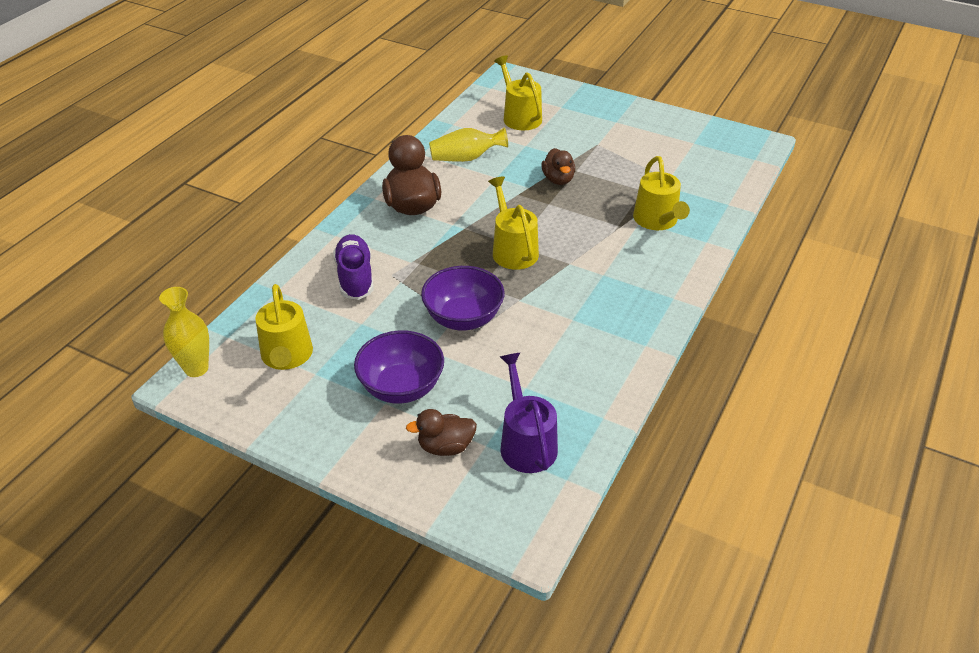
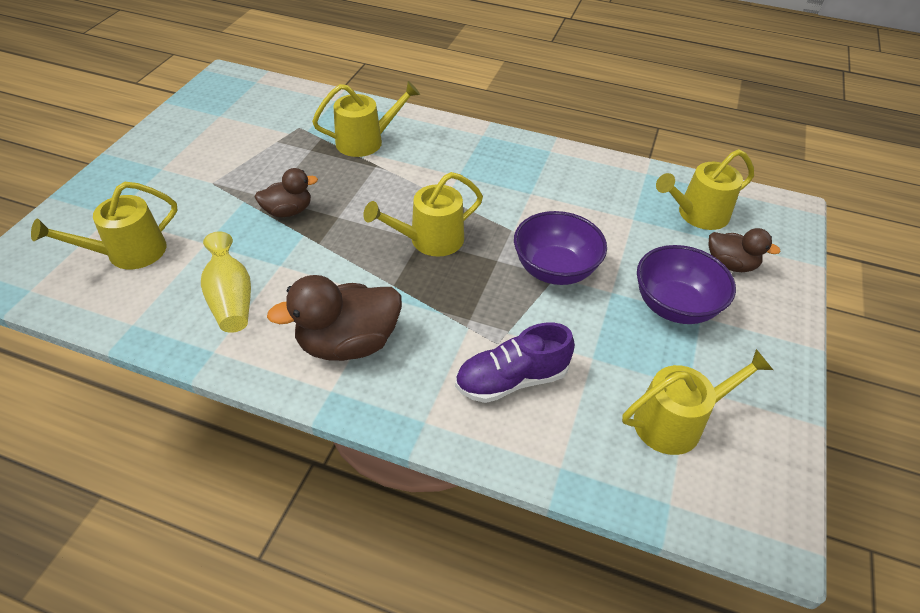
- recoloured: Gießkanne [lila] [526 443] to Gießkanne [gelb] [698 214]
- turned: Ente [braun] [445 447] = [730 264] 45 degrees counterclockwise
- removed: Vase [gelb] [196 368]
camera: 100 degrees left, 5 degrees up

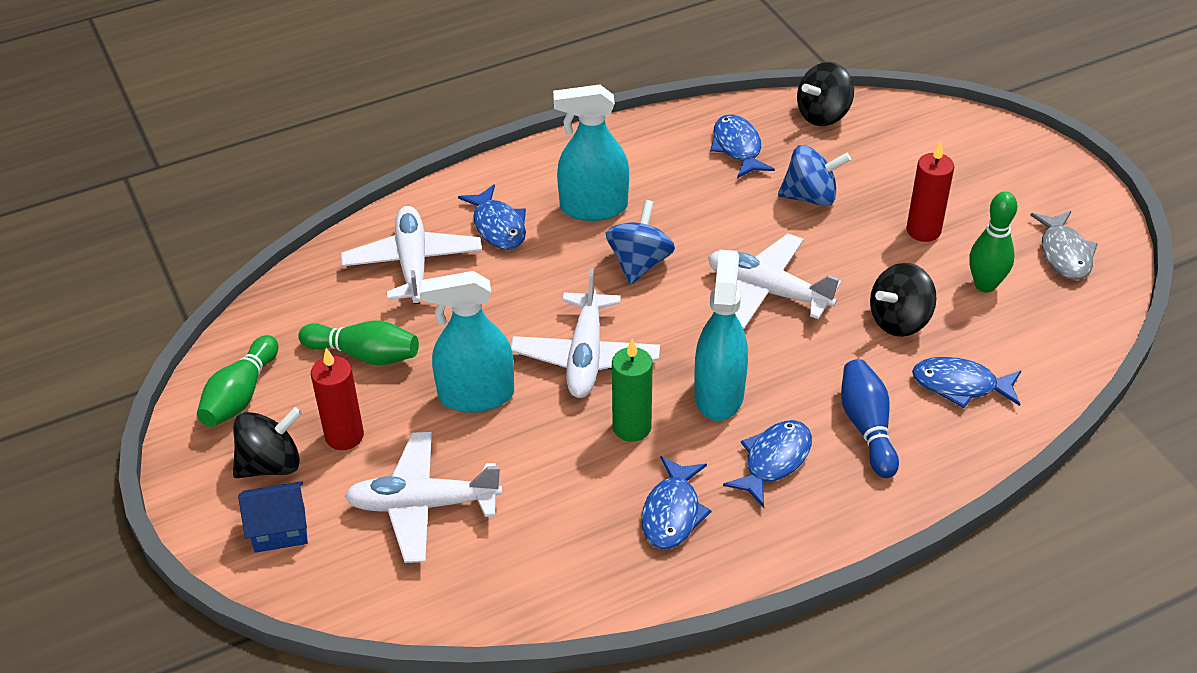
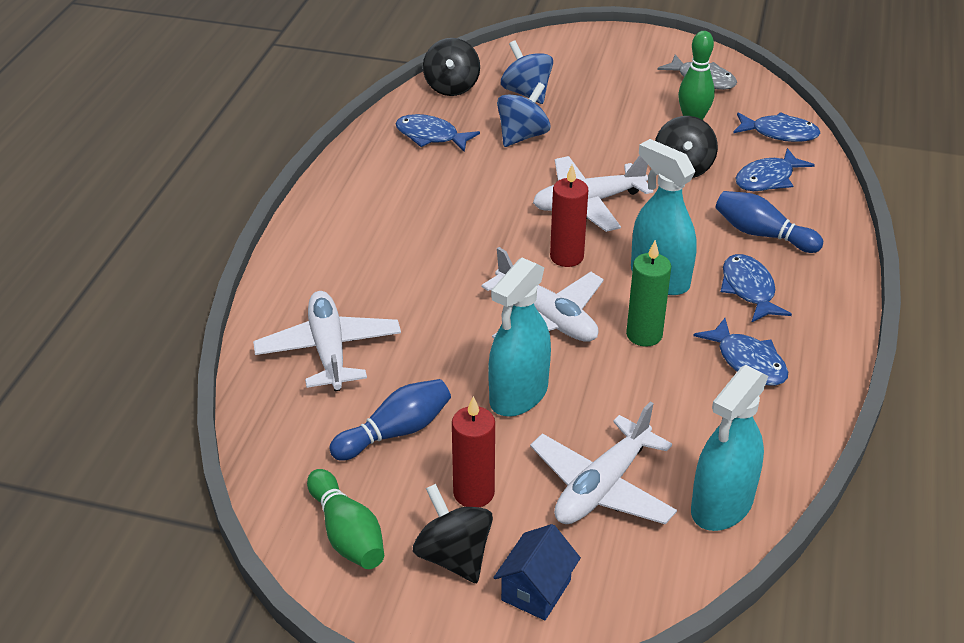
- turned: Flugzeug [weiß] [413 264] = [329 350] 45 degrees clockwise
- recoloured: Bowlingkegel [grün] [365 354] to Bowlingkegel [blau] [395 432]
- turned: Kreisel [schwarz] [271 464] = [453 556] 45 degrees counterclockwise
- moved: Kreisel [blau] [639 263] to [526 93]
- moved: Kerze [rot] [923 230] to [566 257]
- moved: Sprühflasche [türkis] [593 208] to [722 505]
- moved: Fisch [blau] [498 226] to [779 133]
camera: 50 degrees left, 5 degrees down

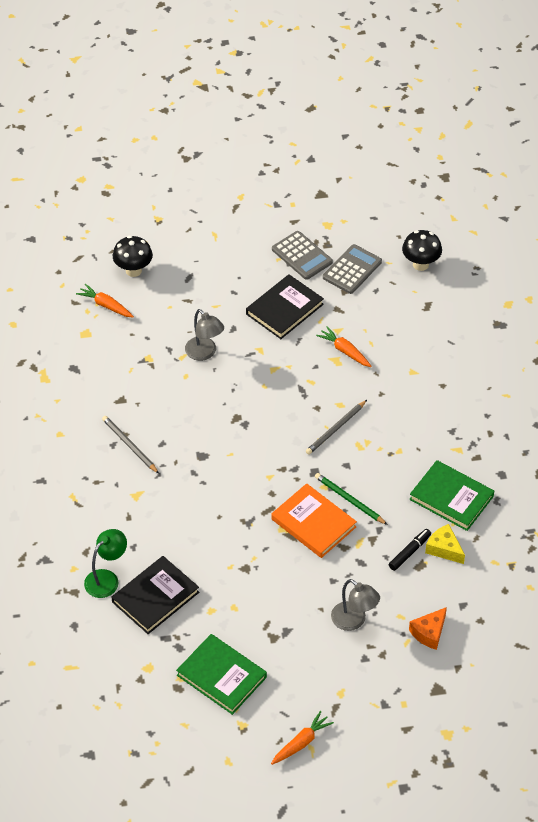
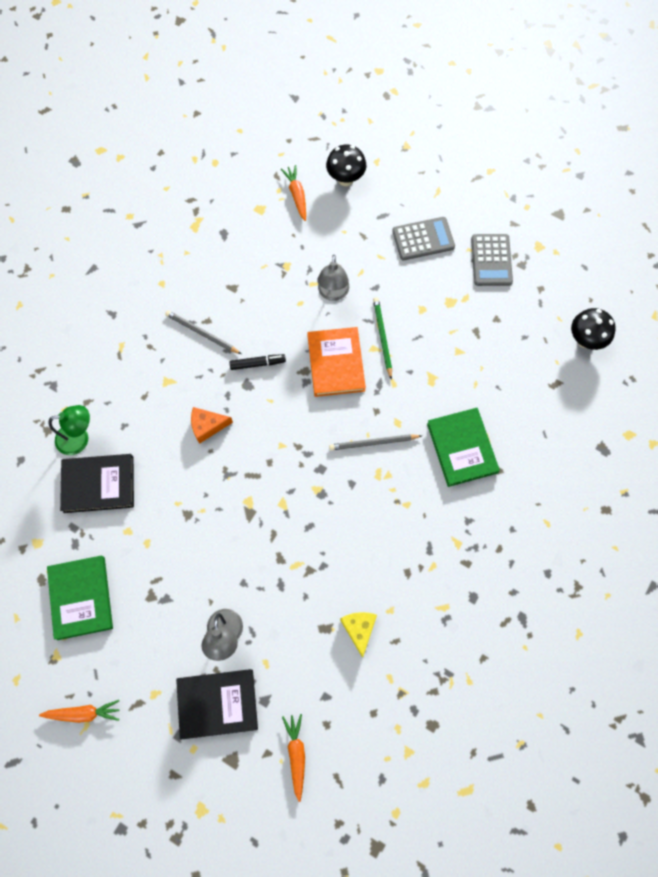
- turned: Bleistift [grau] [130 446] = [202 333] 60 degrees counterclockwise
- moved: Buch [schwarz] [284 309] to [217 704]
- moved: Käse [orange] [429 633] to [207 426]
- moved: Filzstift [schwarz] [409 552] to [257 363]
- moved: Karotte [orange] [344 351] to [296 754]
- moved: Buch [orange] [313 523] to [336 363]
- moved: Bleistift [grün] [349 500] to [382 338]
- moved: Taschenrechner [grau] [352 270] to [423 239]
- moved: Buch [grün] [451 498] to [462 448]
camera: 40 degrees right, 20 degrees up

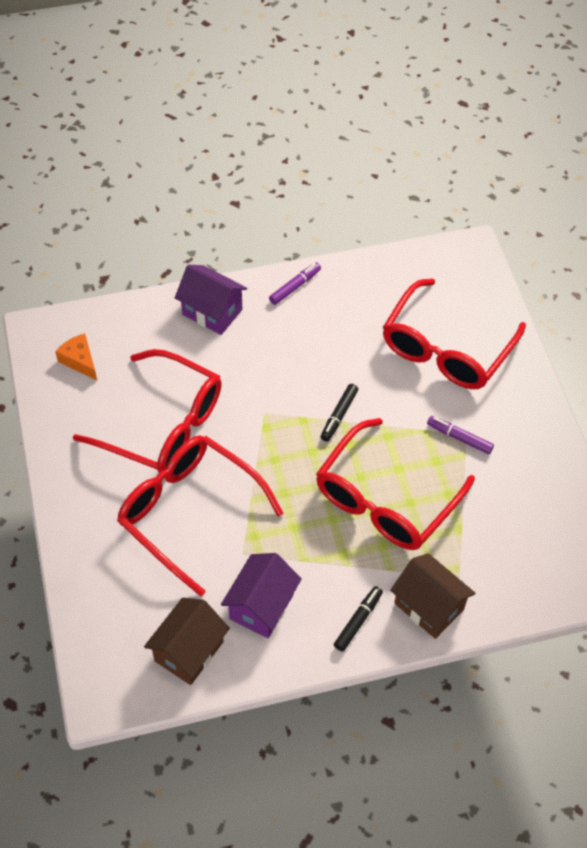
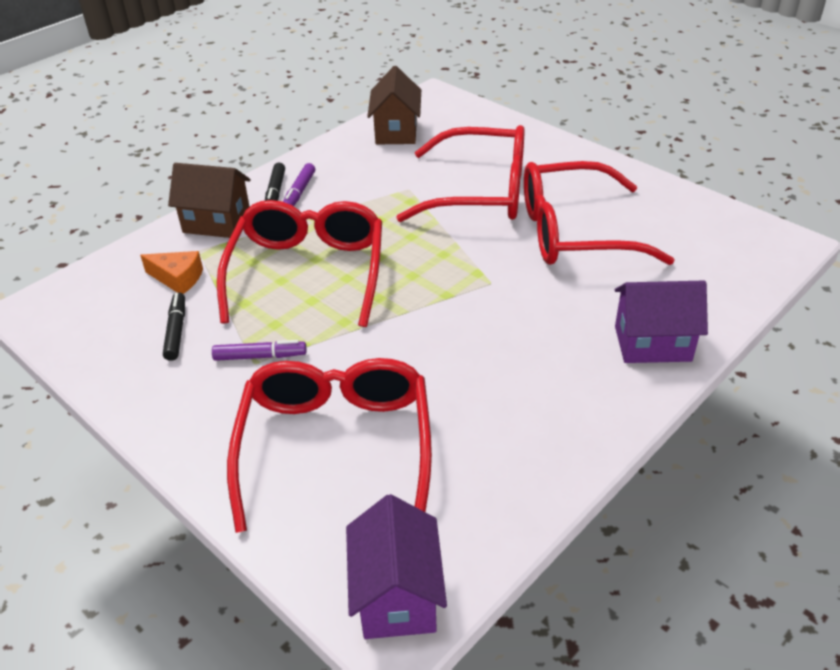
- moved: Käse [orange] [80 361] to [178 278]
- moved: Filzstift [schwarz] [339 415] to [176 331]
- moved: Filzstift [lila] [295 287] to [299 192]
- moved: Haus [lila] [261 606] to [397 595]
camera: 150 degrees right, 15 degrees down

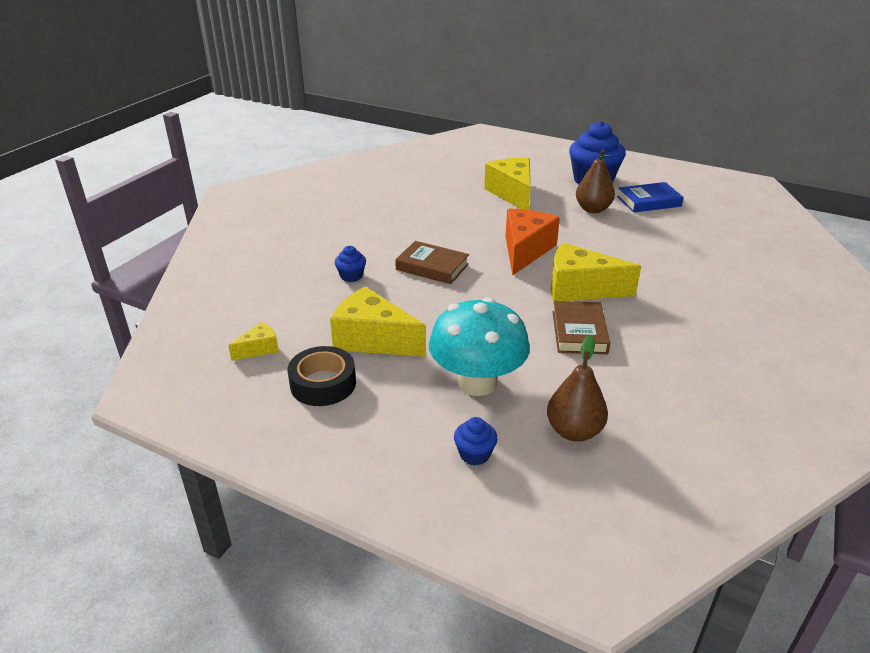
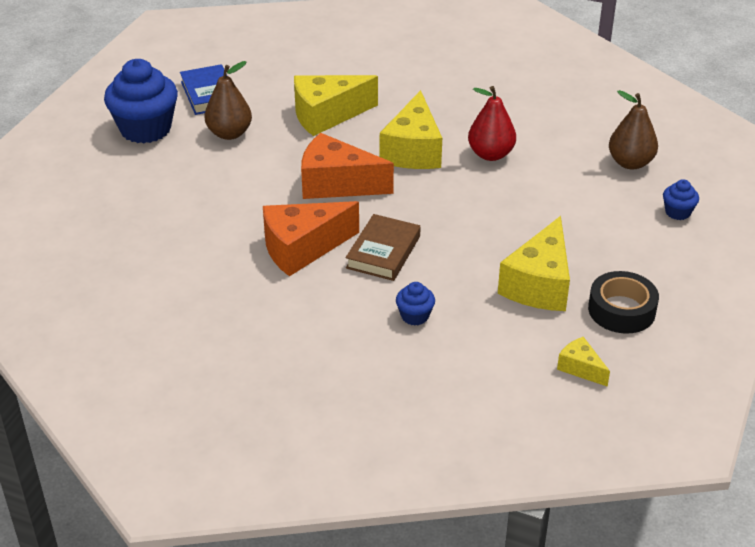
- added: Käse [orange] [302 248]
- moved: Käse [gelb] [512 194] to [327 115]
- replaced: Buch [braun] [579 332] to Birne [rot] [490 154]
- removed: Pilz [türkis] [477 383]
camera: 95 degrees left, 5 degrees up

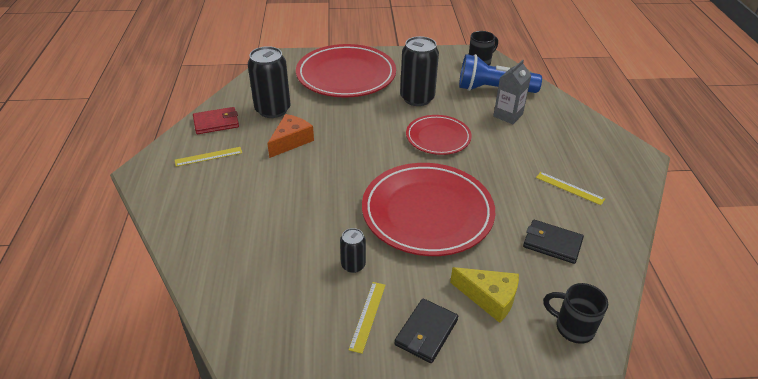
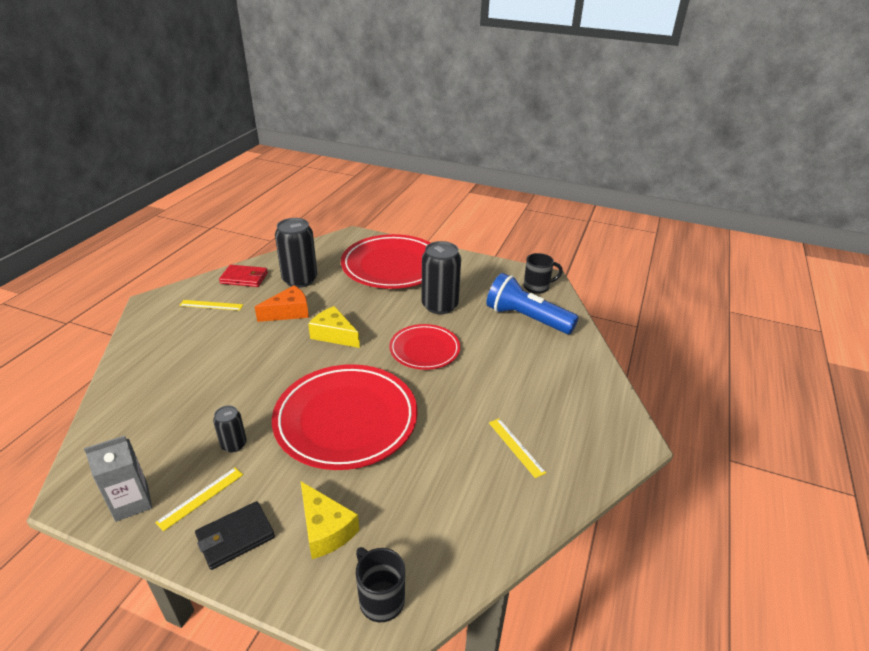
- moved: Getränkekarton [grau] [508 115] to [132 502]
- added: Käse [gelb] [334 335]
- removed: Geldbörse [schwarz] [552 243]
camera: 25 degrees right, 5 degrees down

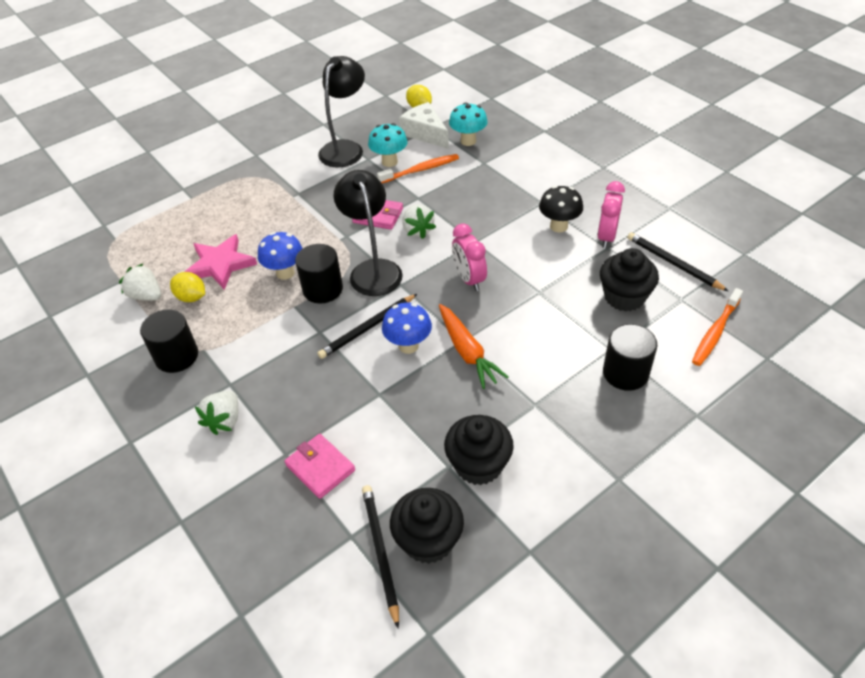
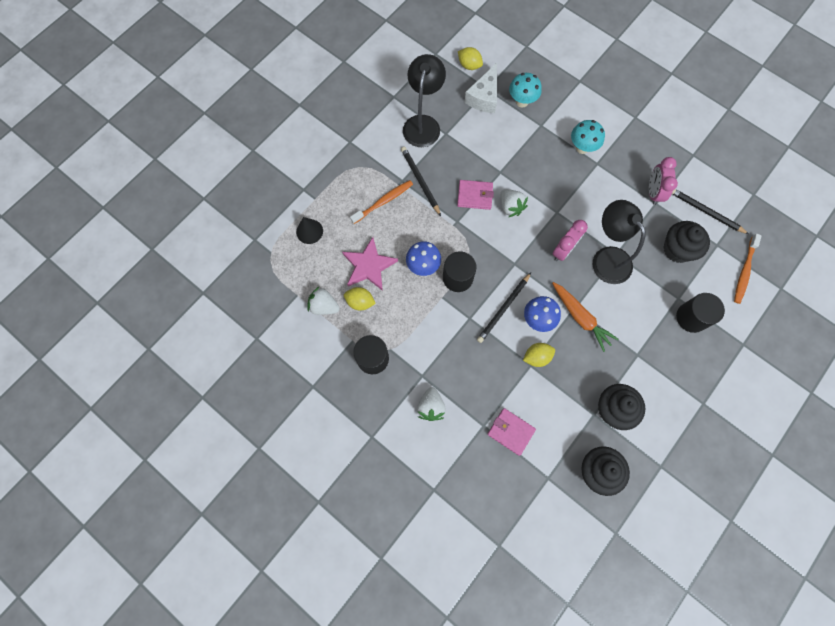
- added: Kegel [schwarz] [309 231]
- moved: Zahnbürste [orange] [420 170] to [383 201]
- moved: Bleistift [schwarz] [380 552] to [420 181]
- turned: Käse [weiß] [425 133] = [484 97] 105 degrees counterclockwise
- added: Zitrone [gelb] [536 357]
- turned: Wecker [rosa] [469 279] = [563 250] 105 degrees counterclockwise
- moved: Pilz [türkis] [389 162] to [582 148]
- moved: Lampe [schwarz] [373 269] to [606 257]
- removed: Pilz [schwarz] [559 226]
camera: 15 degrees left, 25 degrees up

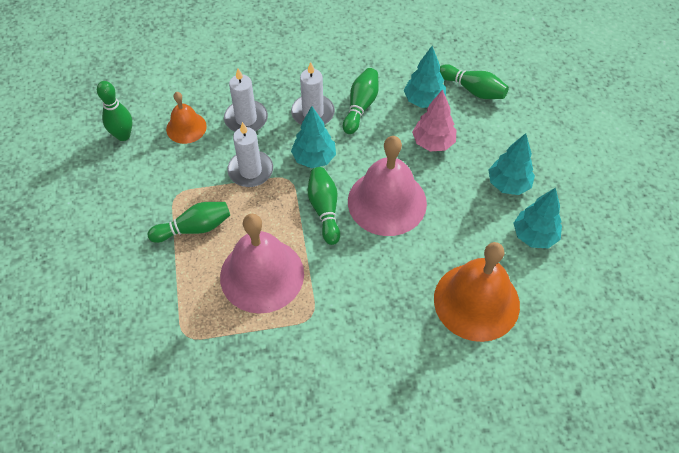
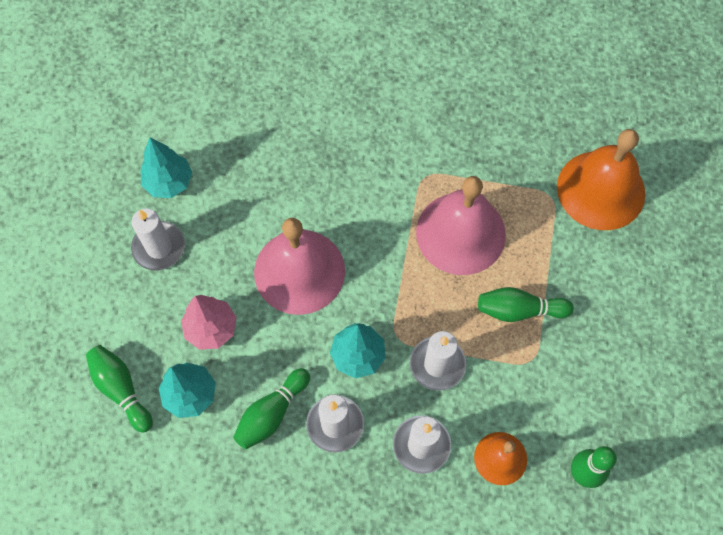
- replaced: Baum [türkis] [508 184] to Kerze [weiß] [159 247]
- moved: Glocke [orange] [476 301] to [601 190]
- removed: Bowlingkegel [grün] [324 210]
camera: 160 degrees left, 10 degrees up

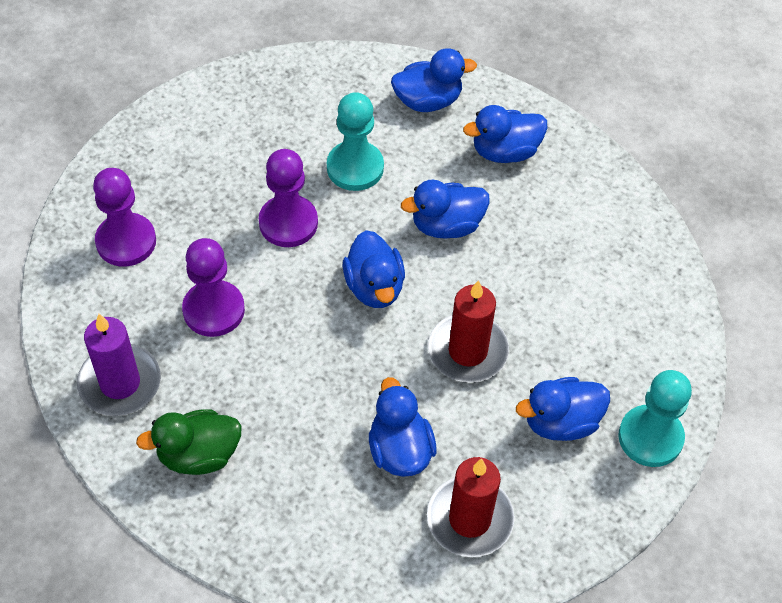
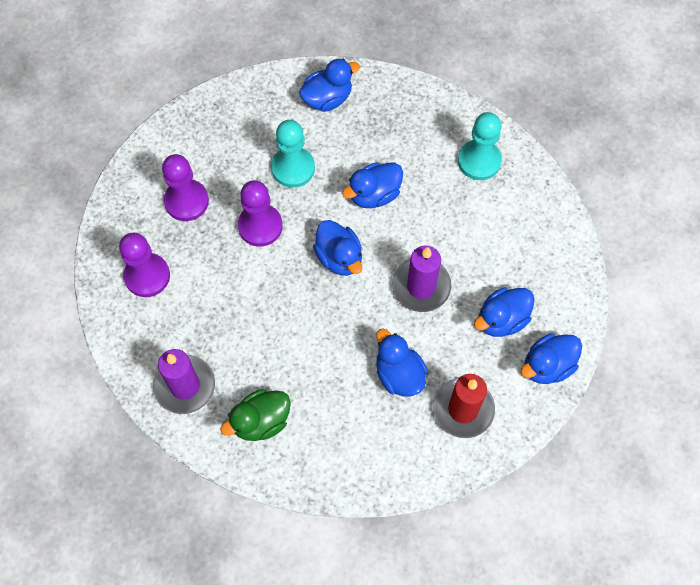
- moved: Bauer [lila] [213 310] to [186 201]
- recoloured: Kerze [rot] [467 351] to Kerze [lila] [421 286]
- moved: Bauer [türkis] [650 437] to [479 161]
- moved: Ente [blau] [505 151] to [547 366]
camera: 15 degrees left, 10 degrees up

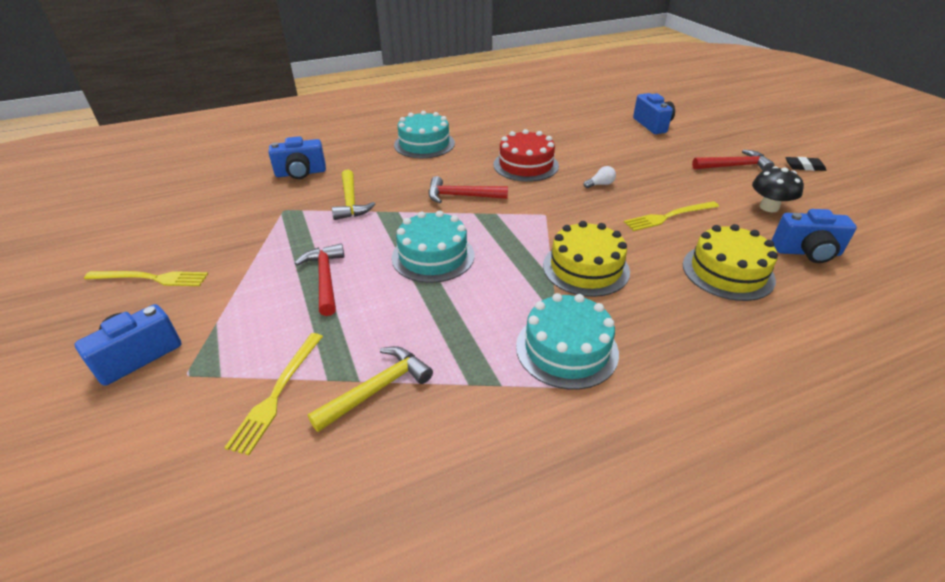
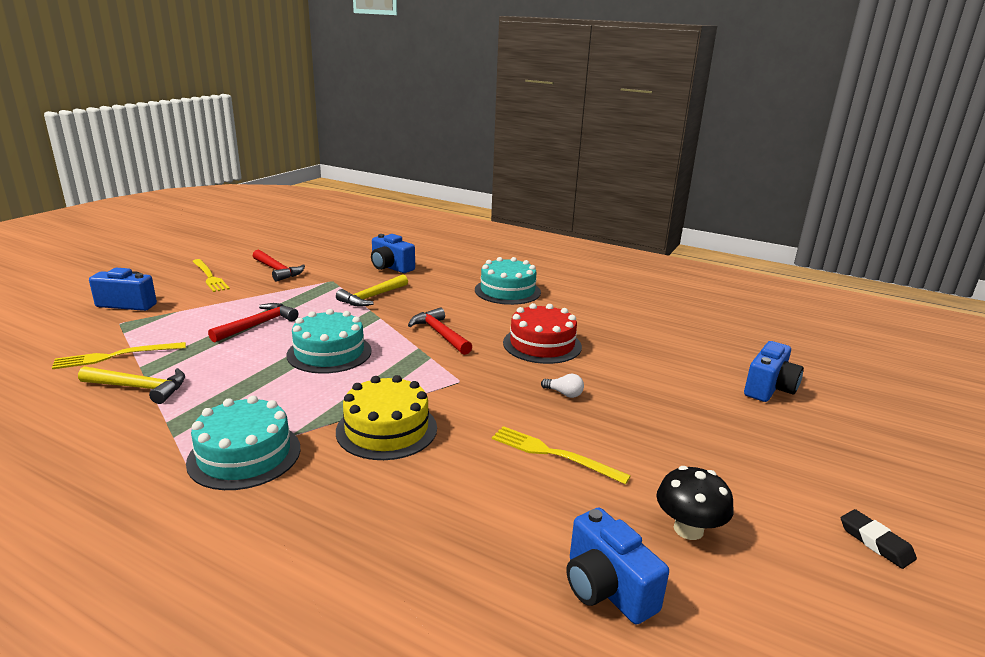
- moved: Hammer [rot] [734 166] to [277 270]
- removed: Kuchen [gelb] [727 272]
camera: 50 degrees right, 15 degrees down

